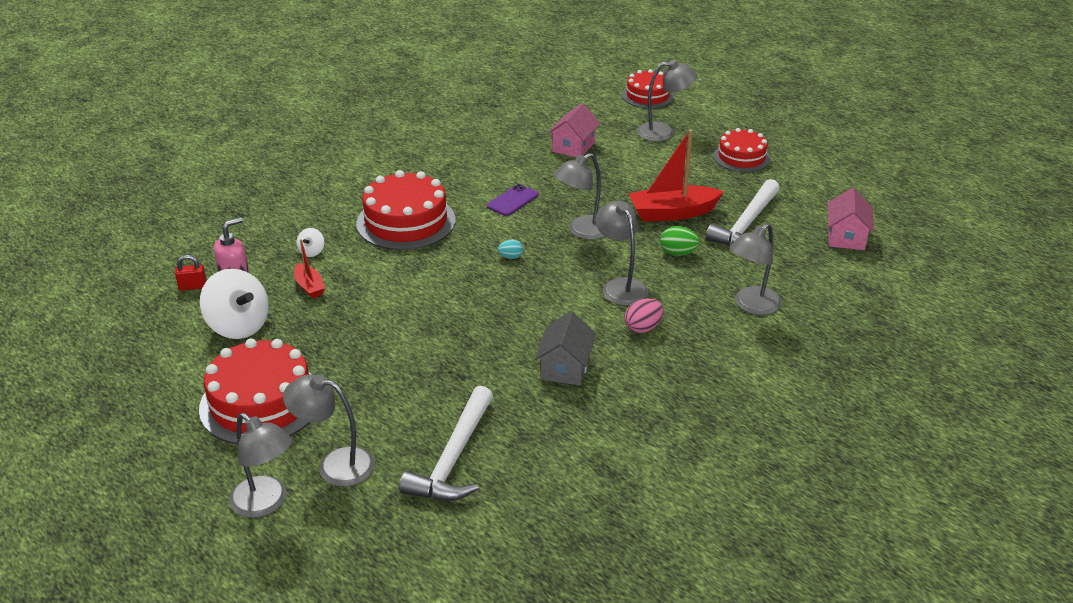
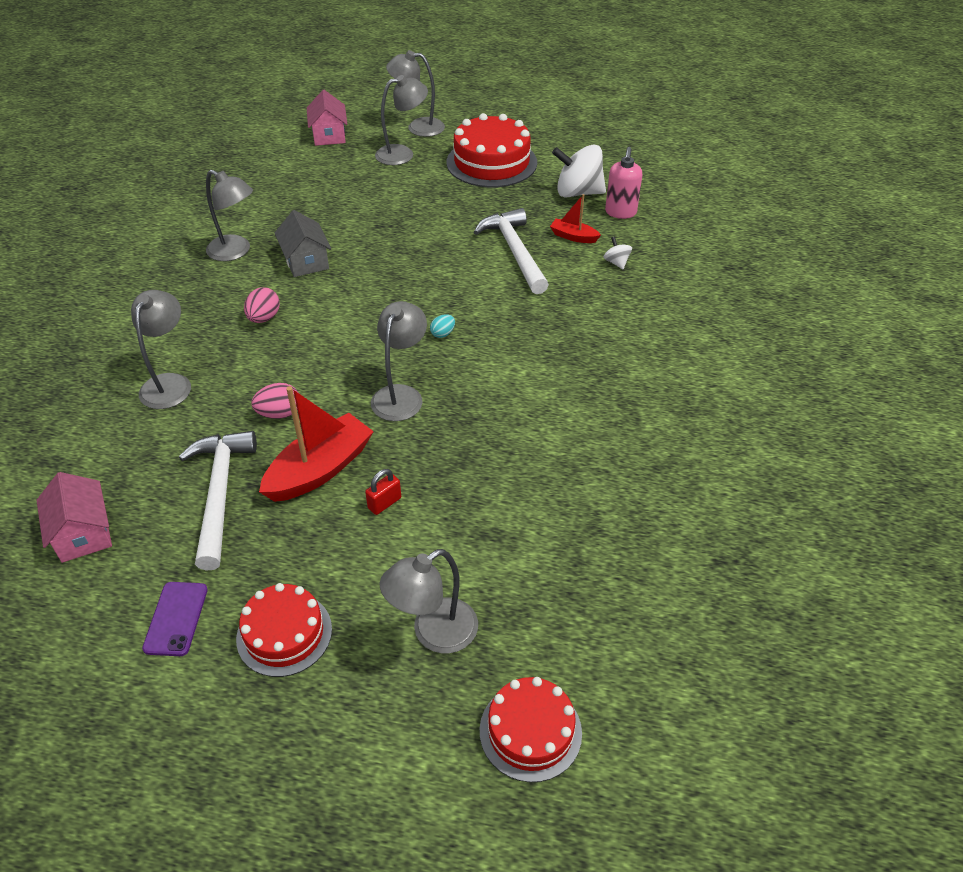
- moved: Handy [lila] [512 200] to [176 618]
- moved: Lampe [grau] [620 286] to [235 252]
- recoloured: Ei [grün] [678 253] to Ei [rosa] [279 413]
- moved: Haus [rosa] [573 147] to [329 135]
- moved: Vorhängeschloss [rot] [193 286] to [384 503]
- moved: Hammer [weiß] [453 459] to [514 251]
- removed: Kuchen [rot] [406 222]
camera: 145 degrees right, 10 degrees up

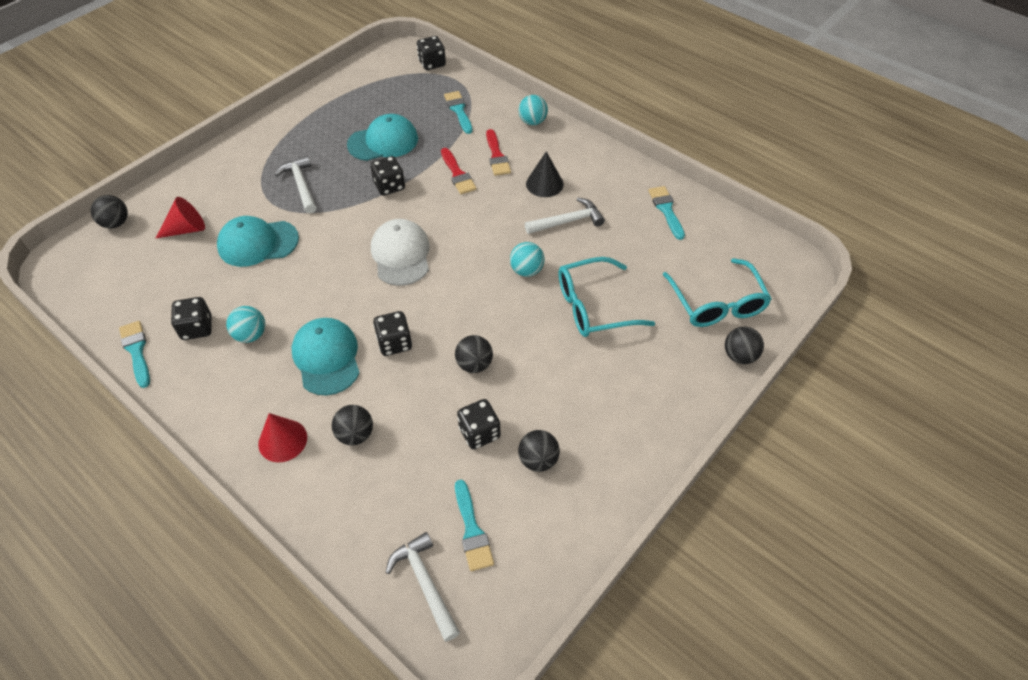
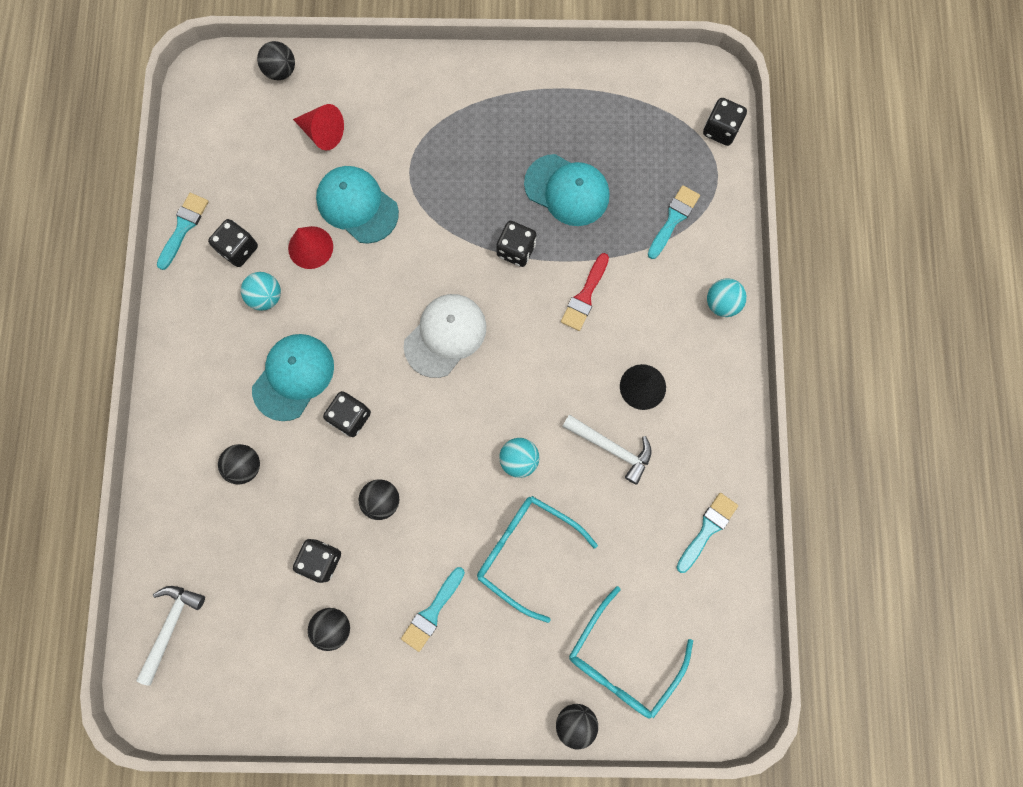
- moved: Kegel [rot] [282 440] to [310 247]
- moved: Pinsel [türkis] [472 530] to [432 612]
- removed: Hammer [weiß] [301 185]
- removed: Pinsel [rot] [497 156]
camera: 50 degrees right, 25 degrees up

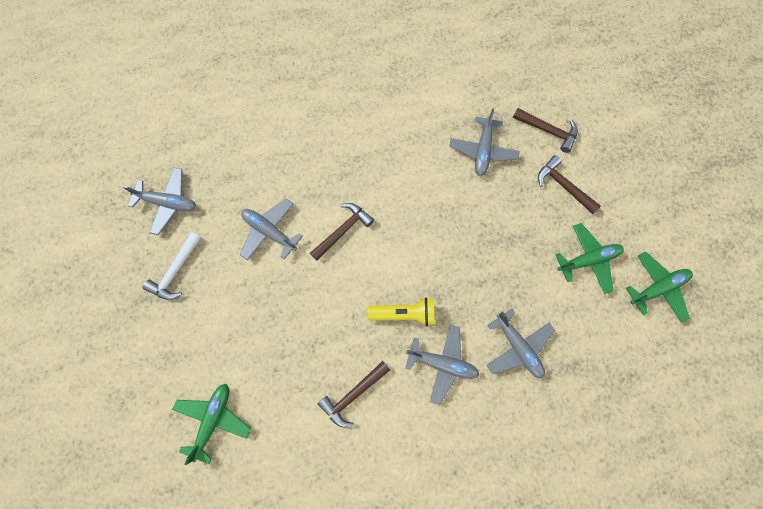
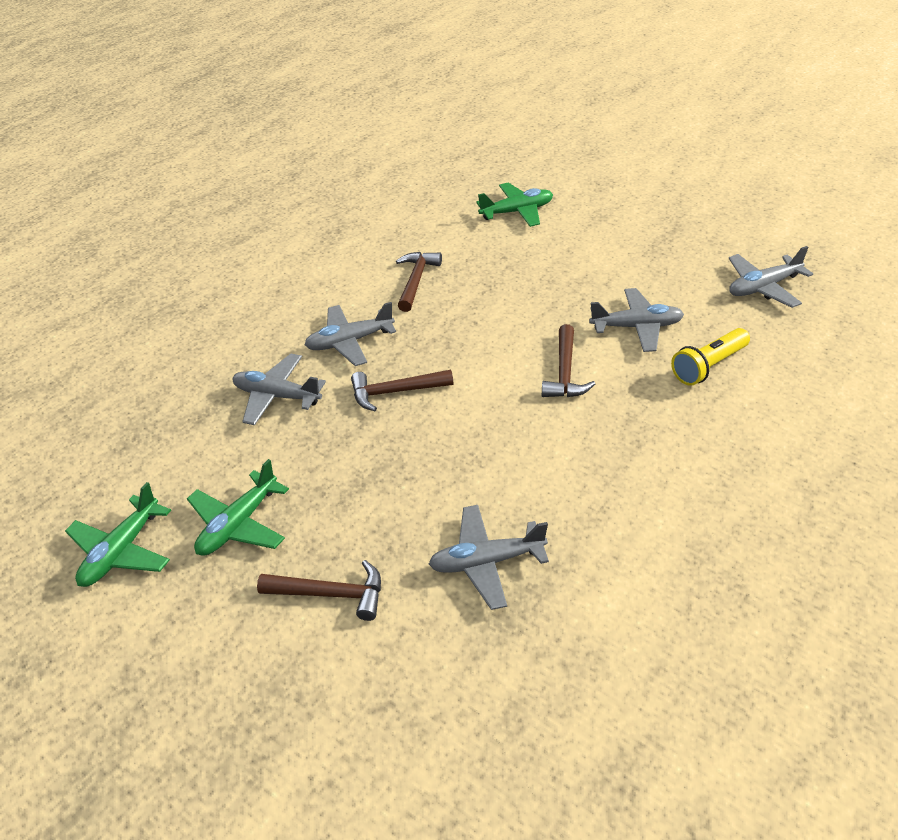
- moved: Hammer [braun] [548 131] to [395 392]
- turned: Flugzeug [grau] [482 150] = [487 562] 75 degrees counterclockwise
- turned: Flugzeug [grün] [213 419] = [517 212] 90 degrees counterclockwise
- moved: Taschenlampe [gelb] [404 313] to [708 366]
- removed: Hammer [weiß] [176 271]
camera: 145 degrees right, 30 degrees down

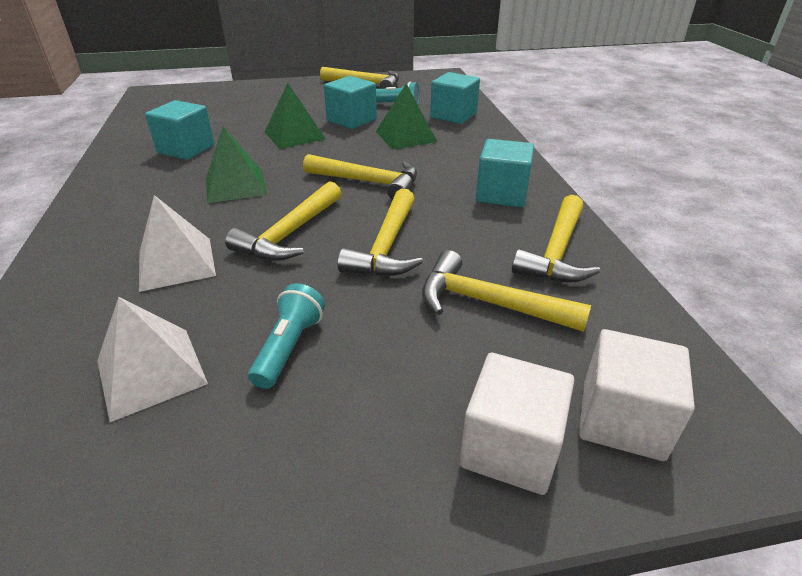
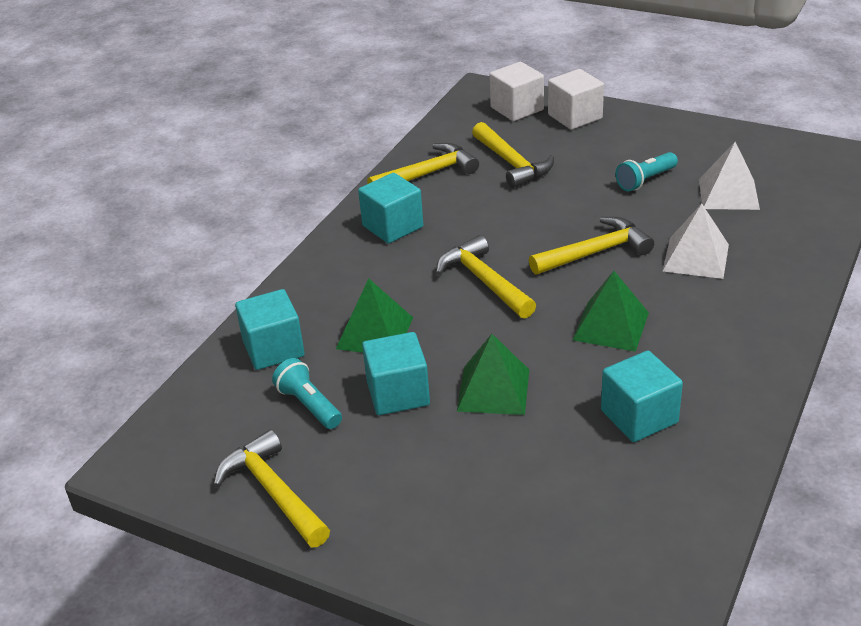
- removed: Hammer [gelb] [386 246]
camera: 140 degrees left, 0 degrees up

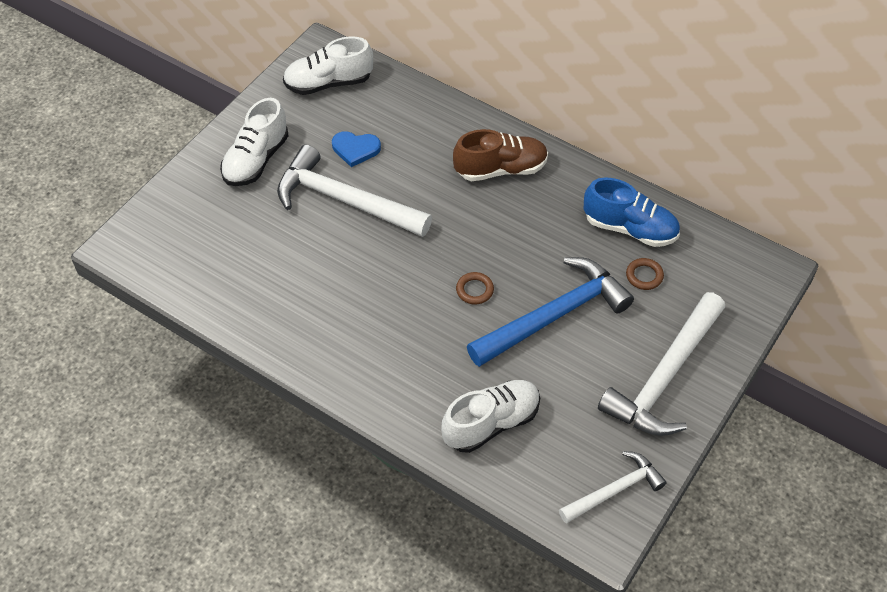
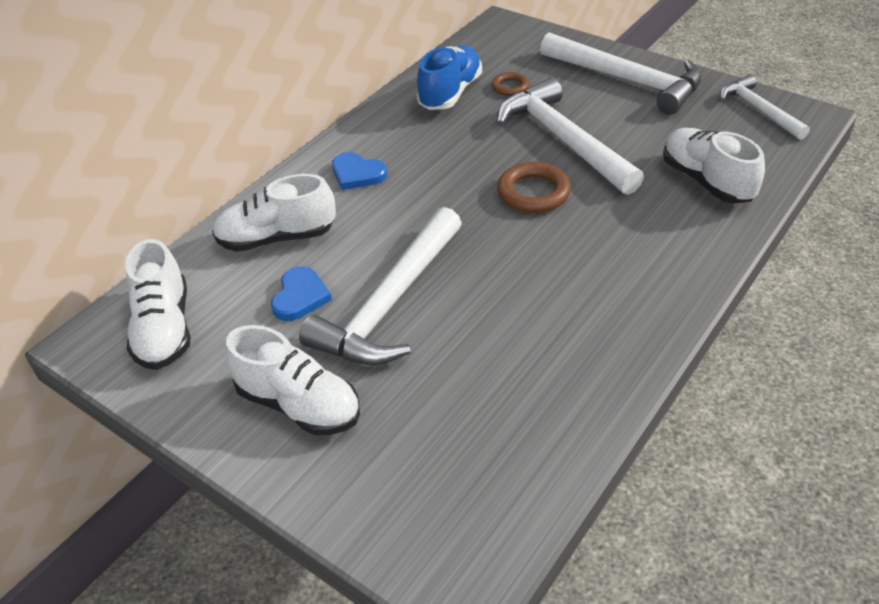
- added: Schuh [weiß] [277 238]
- replaced: Schuh [braun] [501 169] to Herz [blau] [357 174]
- recoloured: Hammer [blau] [554 315] to Hammer [weiß] [563 140]
- resized: Ring [braun] [474 290] = [533 193] x1.68
camera: 85 degrees left, 10 degrees down

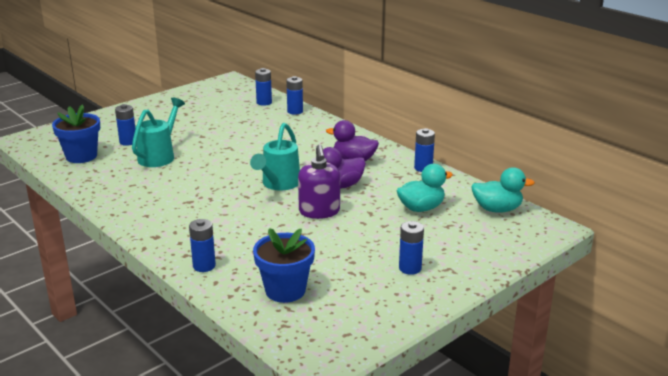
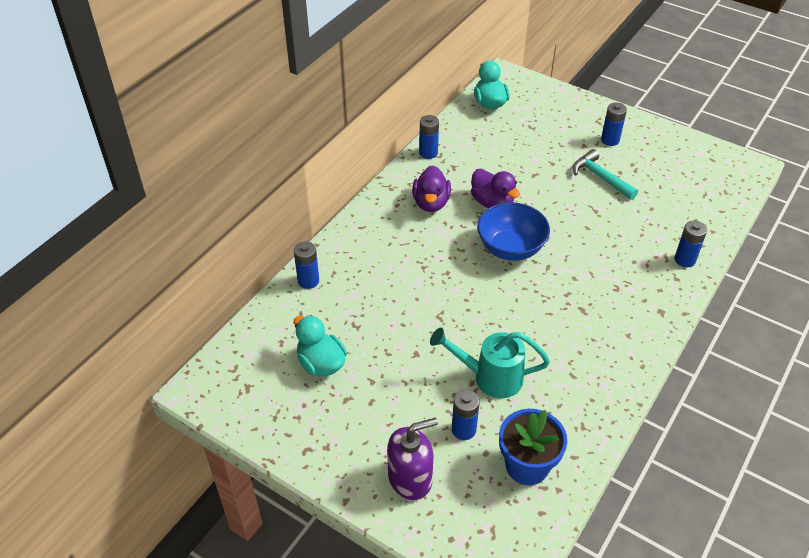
- moved: Ente [türkis] [421 208] to [321 363]
- moved: Seifenspender [lila] [319 211] to [410 478]
- replaced: Gießkanne [türkis] [278 184] to Schüssel [blau] [510 248]
- added: Hammer [türkis] [600 177]
- removed: Blumentopf [blau] [285 290]
- removed: Batterie [blau] [264 102]
camera: 105 degrees left, 20 degrees up

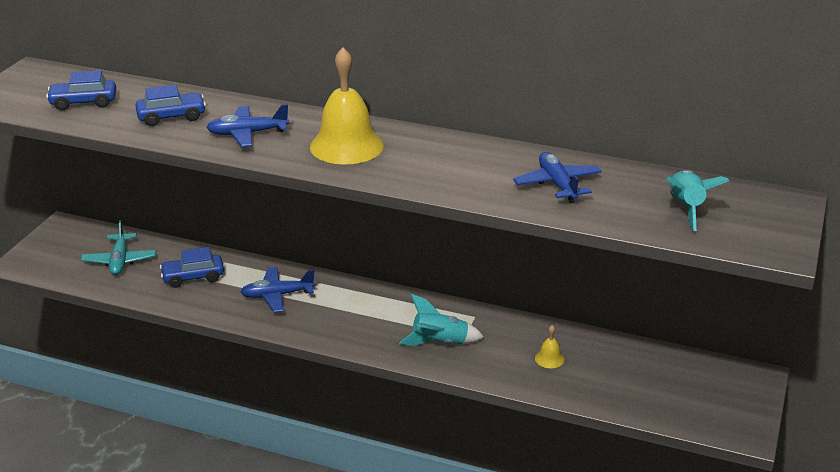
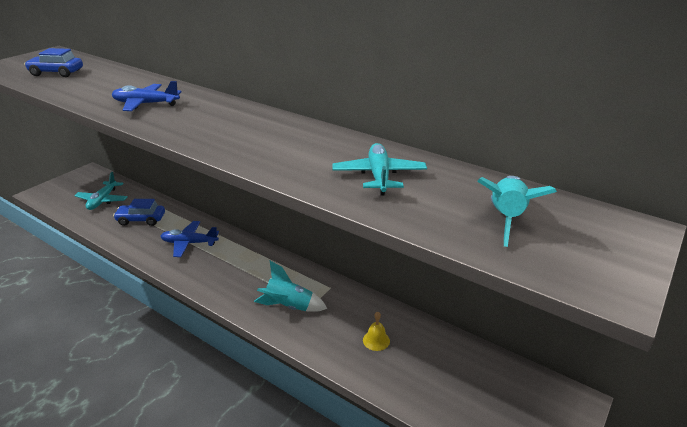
- recoloured: Flugzeug [blau] [557 184] to Flugzeug [türkis] [379 176]
- removed: Auto [blau] [171 117]
- removed: Glocke [gelb] [346 146]
camera: 15 degrees right, 0 degrees up

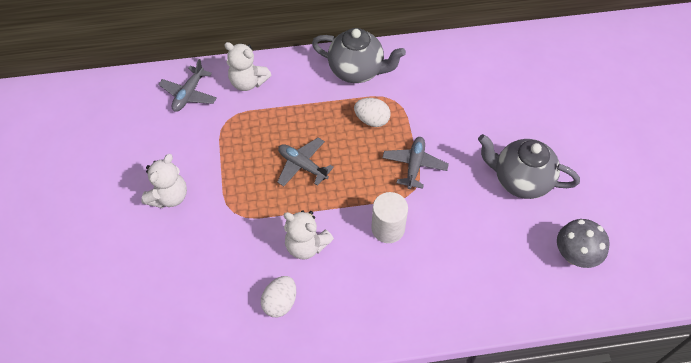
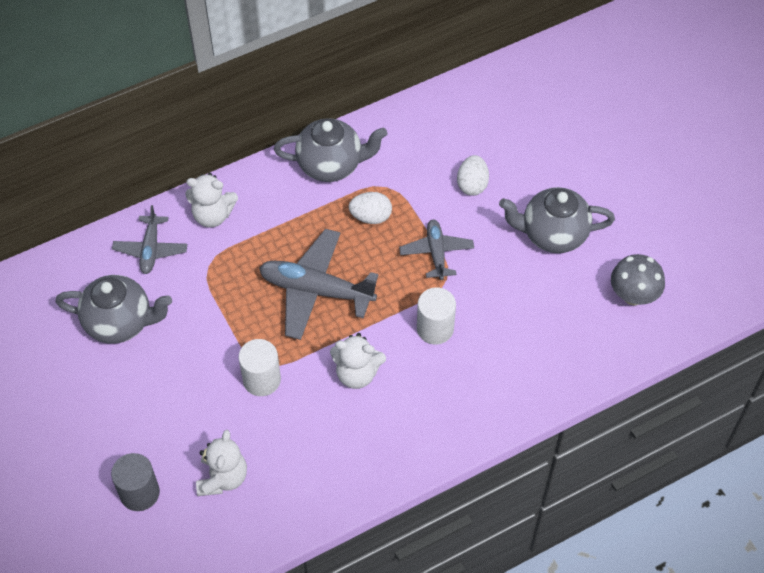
- added: Teekanne [grau] [120 323]
- added: Vollzylinder [grau] [139 493]
- moved: Teddybär [weiß] [169 196] to [222 478]
- added: Vollzylinder [weiß] [261 379]
- resized: Flugzeug [grau] [302 165] = [316 290] x1.70
- moved: Ei [weiß] [280 302] to [472 184]
camera: 20 degrees left, 0 degrees up

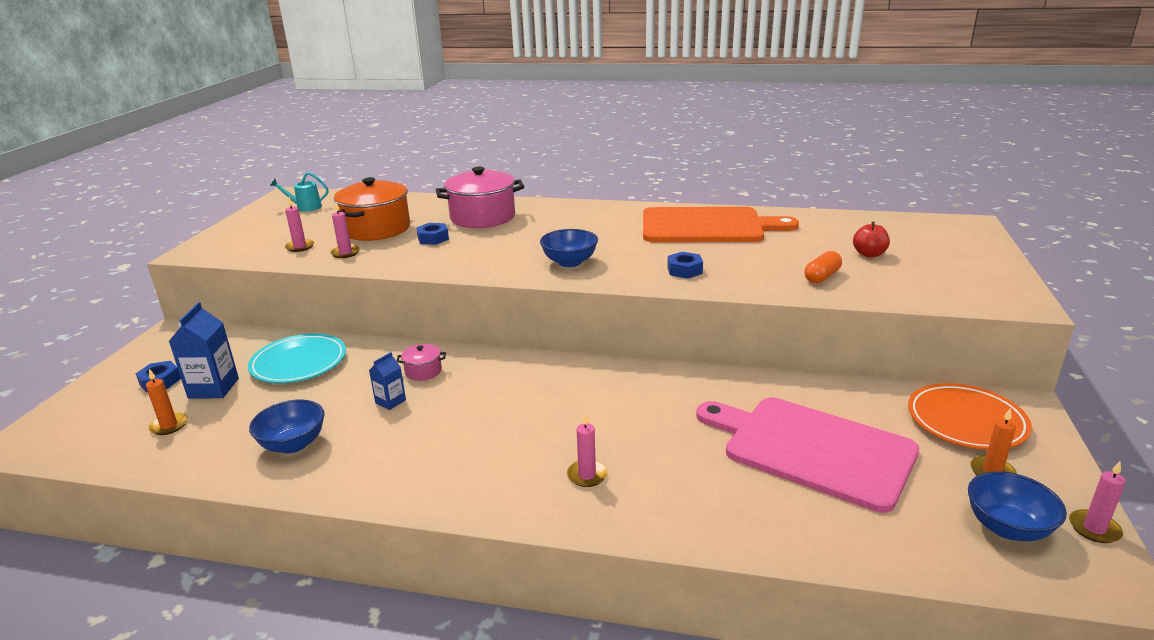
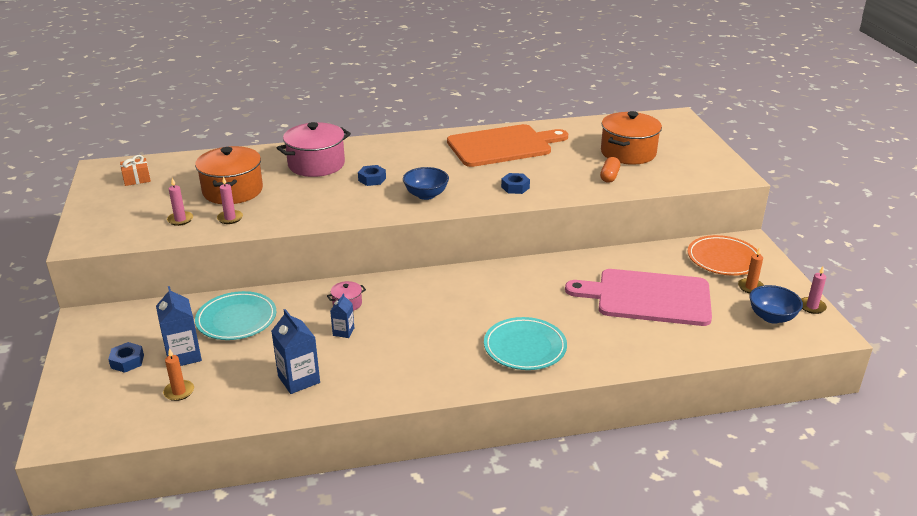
- replaced: Gießkanne [türkis] [305 207] to Geschenk [orange] [137 179]
- replaced: Schüssel [blau] [293 444] to Getränkekarton [blau] [299 379]
- moved: Sechskantmutter [blau] [433 238] to [372 179]
- replaced: Kerze [rosa] [587 475] to Teller [türkis] [525 347]
- replaced: Apfel [rot] [869 254] to Kochtopf [orange] [628 153]
camera: 25 degrees left, 5 degrees up

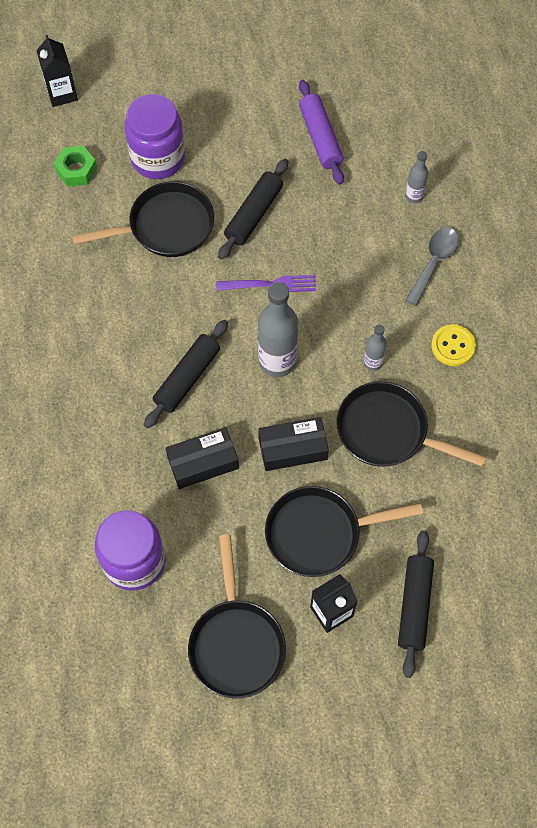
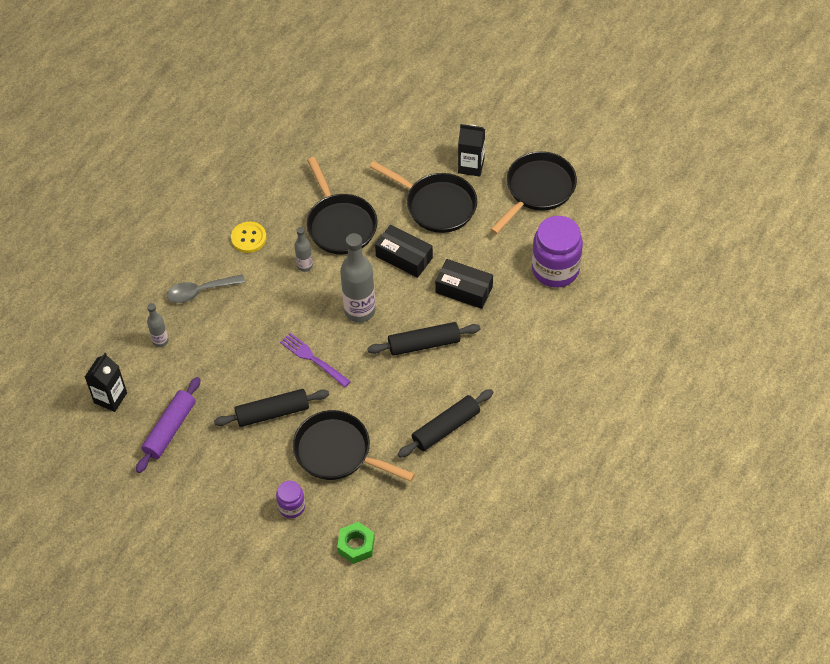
- moved: Getränkekarton [schwarz] [62 93] to [110 398]
- resized: Einmachglas [lila] [158 158] = [291 507] x0.52
- moved: Nudelholz [schwarz] [414 605] to [445 428]
camera: 135 degrees left, 10 degrees down

